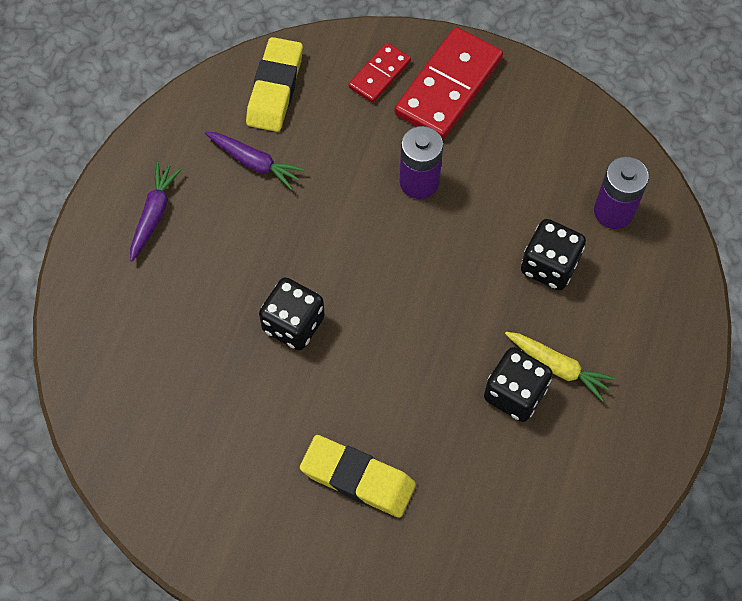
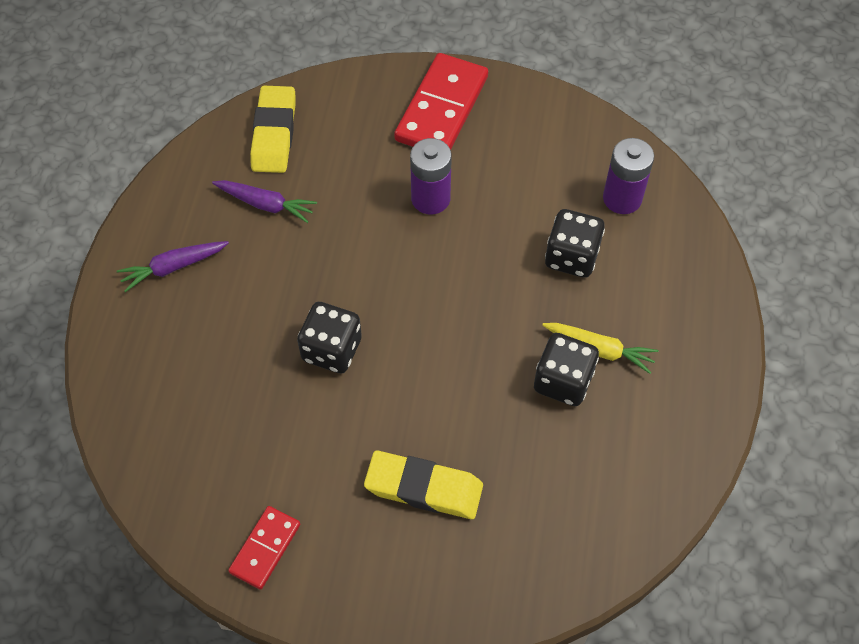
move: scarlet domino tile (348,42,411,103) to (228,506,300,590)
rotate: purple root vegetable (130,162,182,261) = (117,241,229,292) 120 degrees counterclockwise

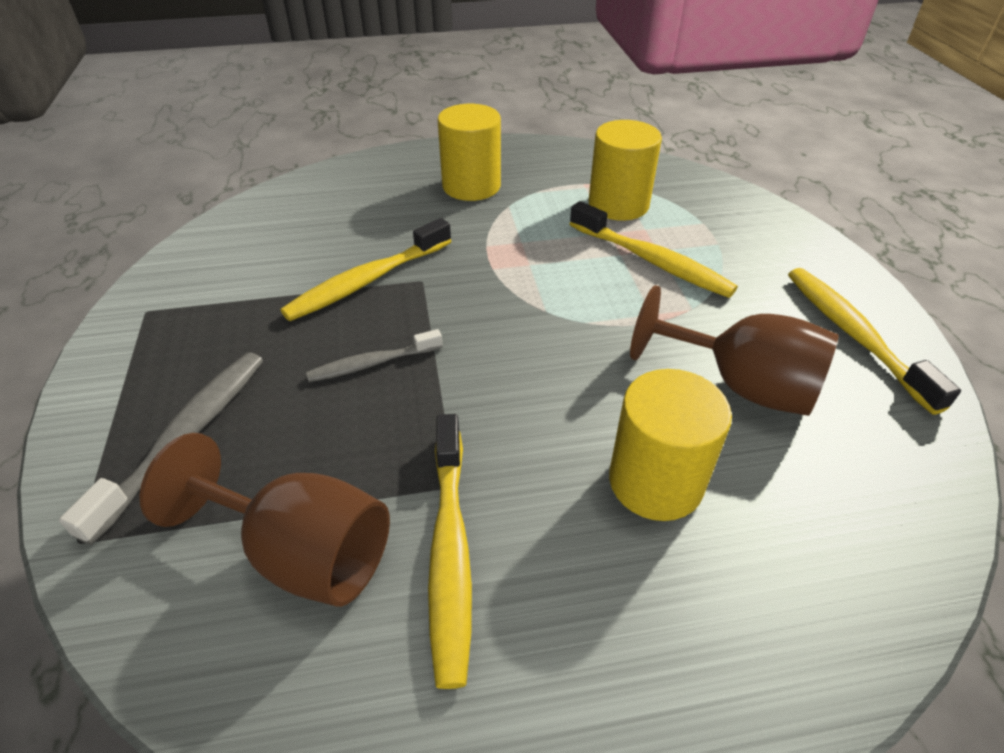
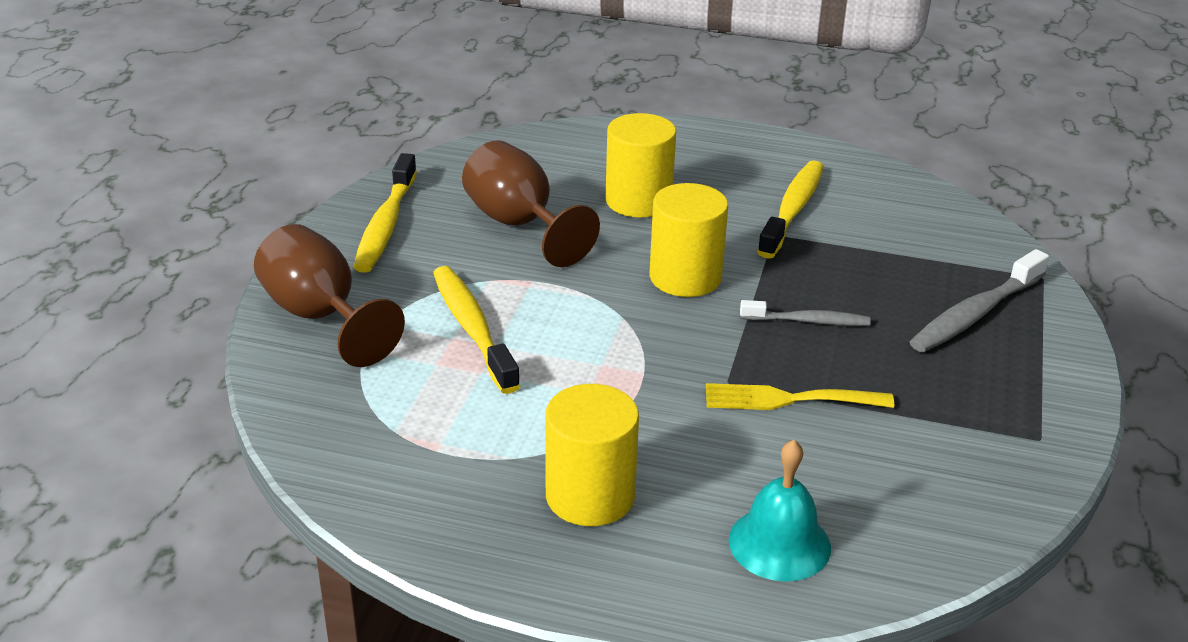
insert: teal school bell (729,440,831,581)
move: dark brown chalice (139,433,390,607) to (254,224,405,367); bright yellow cylinder shape (589,120,662,221) to (650,183,728,297)
replace: bright yellow toothbrush (280,218,451,321) to bright yellow fork (706,383,894,410)

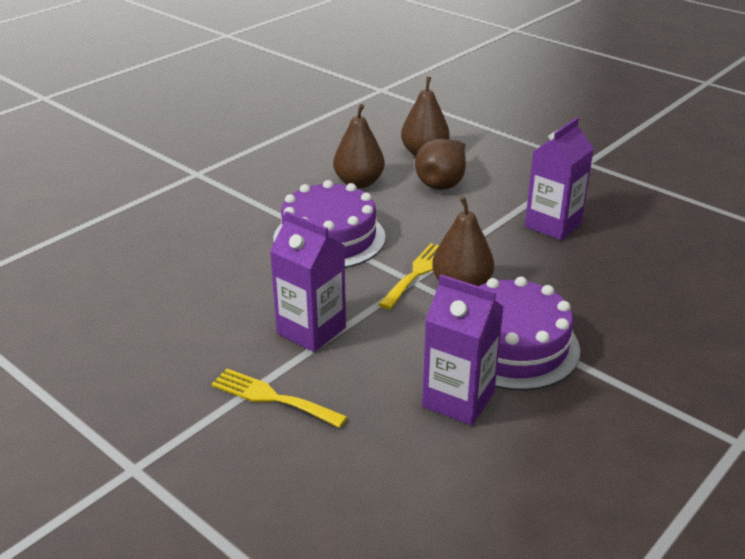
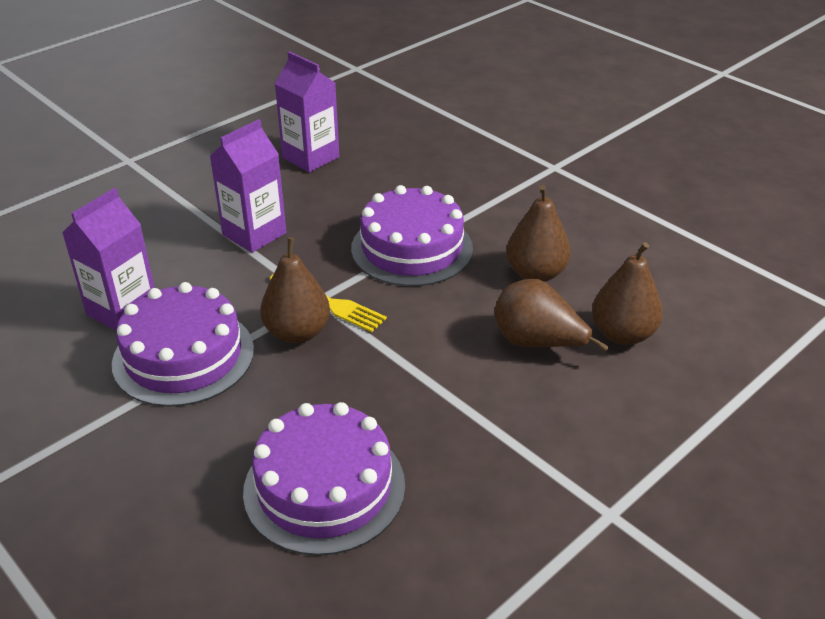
delete: bright yellow fork (212,369,347,428)
insert: purple cake (243,402,405,556)
move: purple carton (525,117,594,240) to (274,51,339,173)

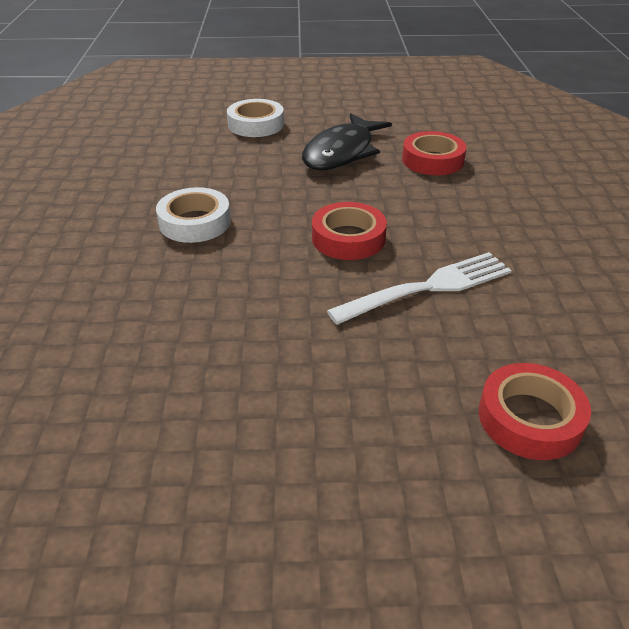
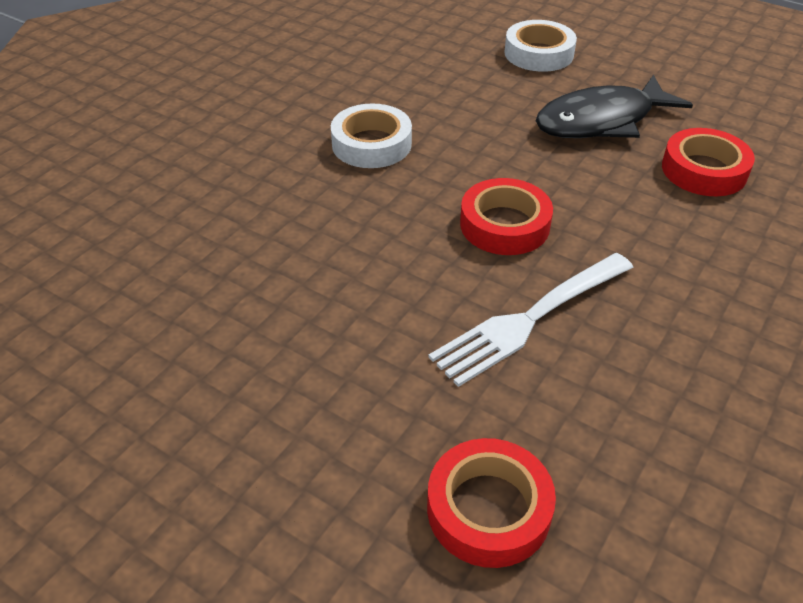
rotate: snow-white fork (327,252,512,325) = (428,253,634,387) 135 degrees clockwise

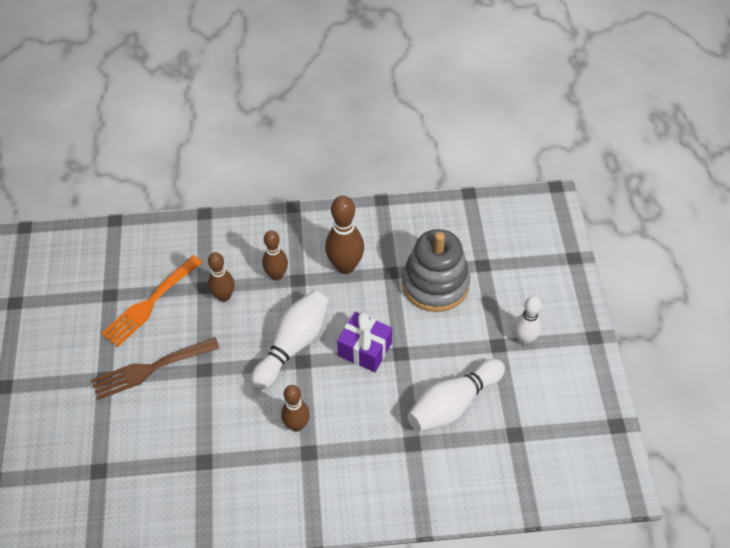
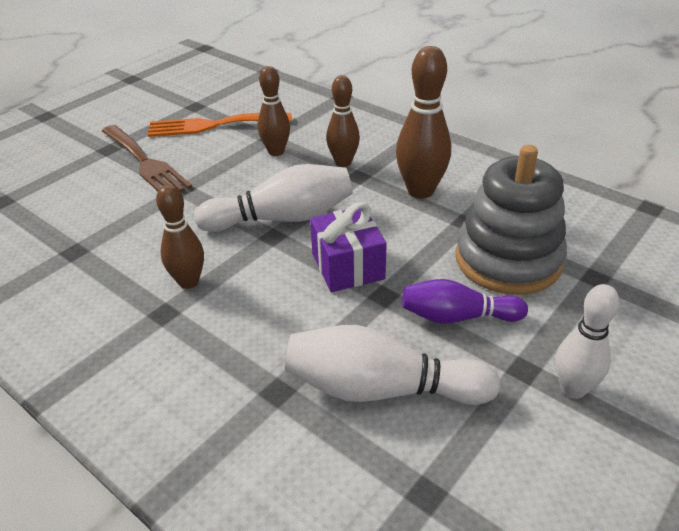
insert: purple bowling pin (402,279,528,324)
rotate: dark brown fork (91,337,220,400) = (102,125,192,192) 150 degrees counterclockwise

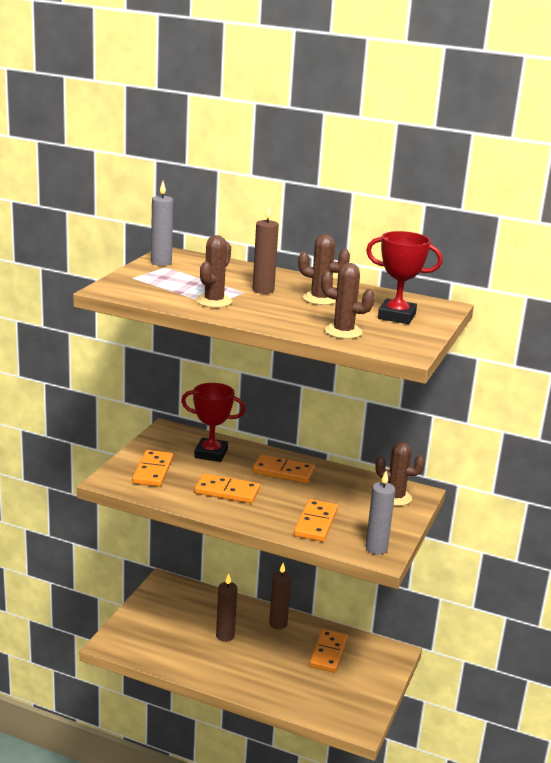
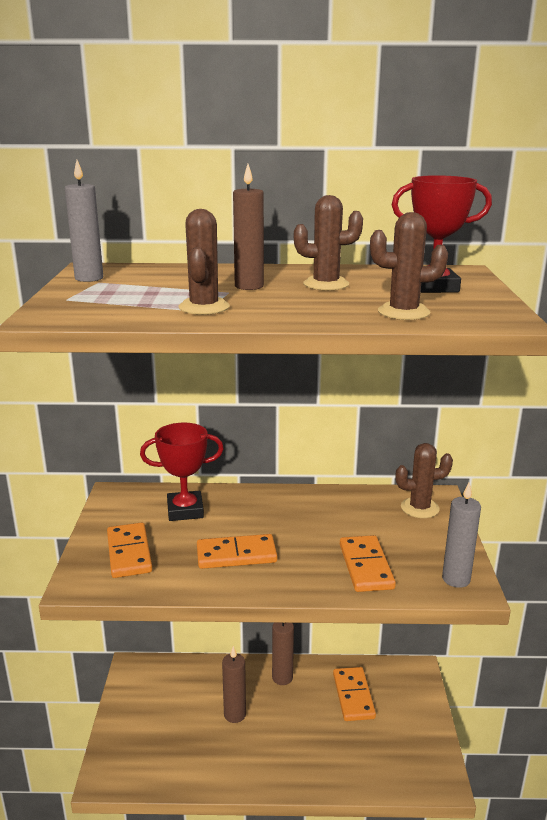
delete: orange-coloured domino tile (252,455,315,483)

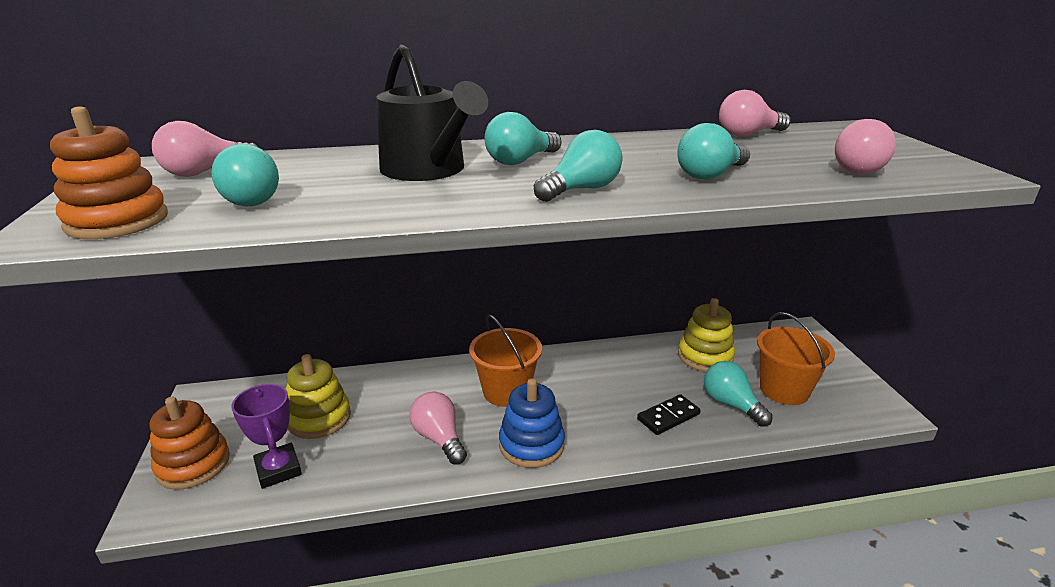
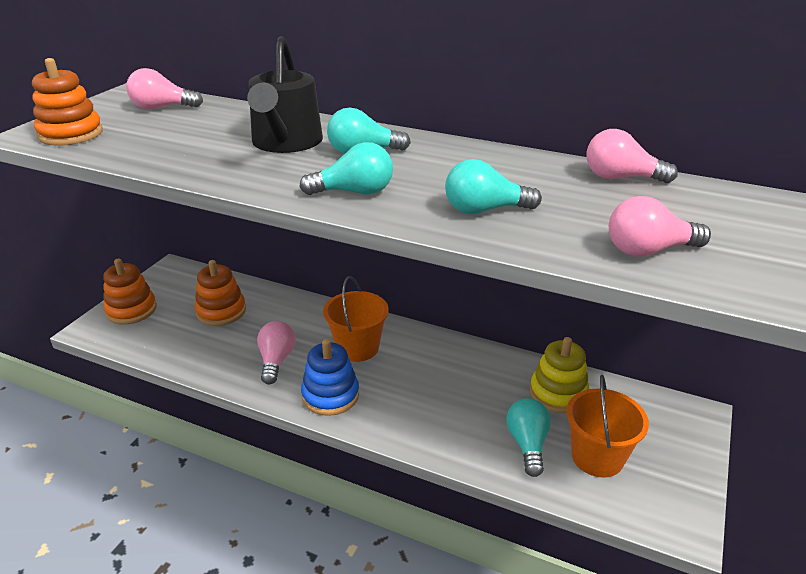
delete: teal light bulb (211,144,279,206); purple trophy (232,384,302,489); ebony domino tile (637,394,701,435)
recolor: bright yellow ring stacker (286,354,351,439) to orange-coloured ring stacker (195,260,246,326)

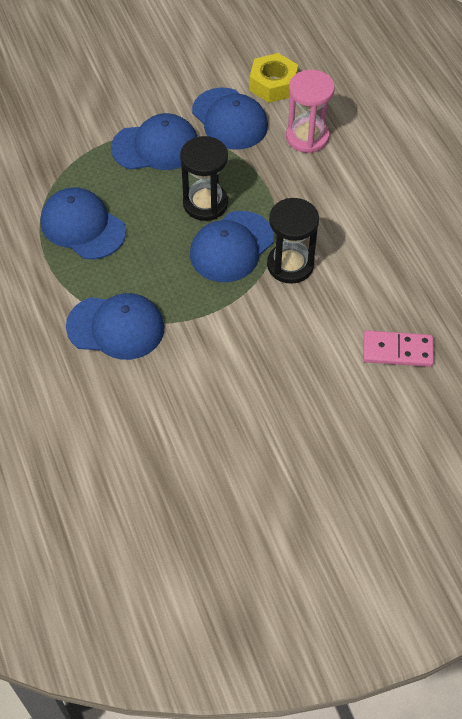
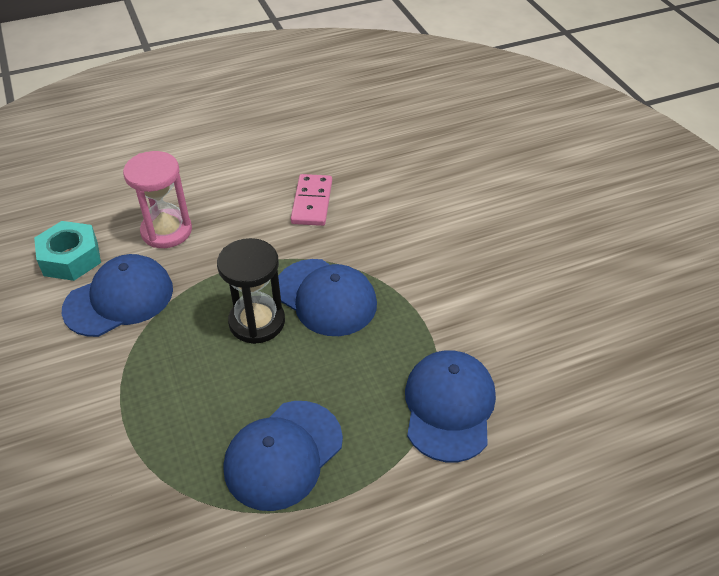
delete: royal blue peaked cap (111,113,197,170); ebony sand timer (267,198,319,284)
move: rose-pink domino tile (363,330,434,367) to (291,174,332,226)
recolor: bright yellow nut (249,53,298,103) to teal nut (34,221,101,281)

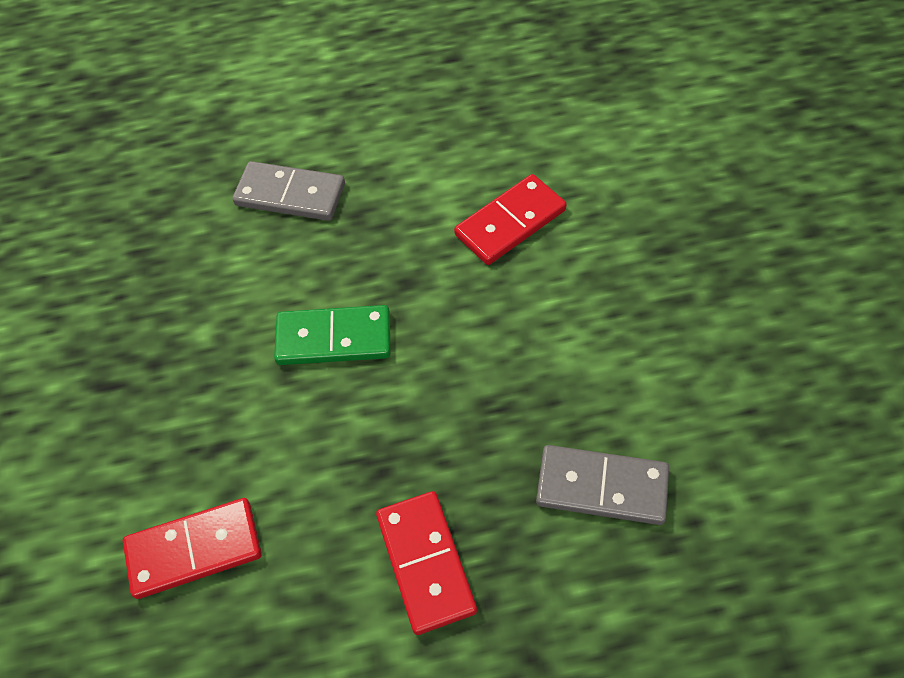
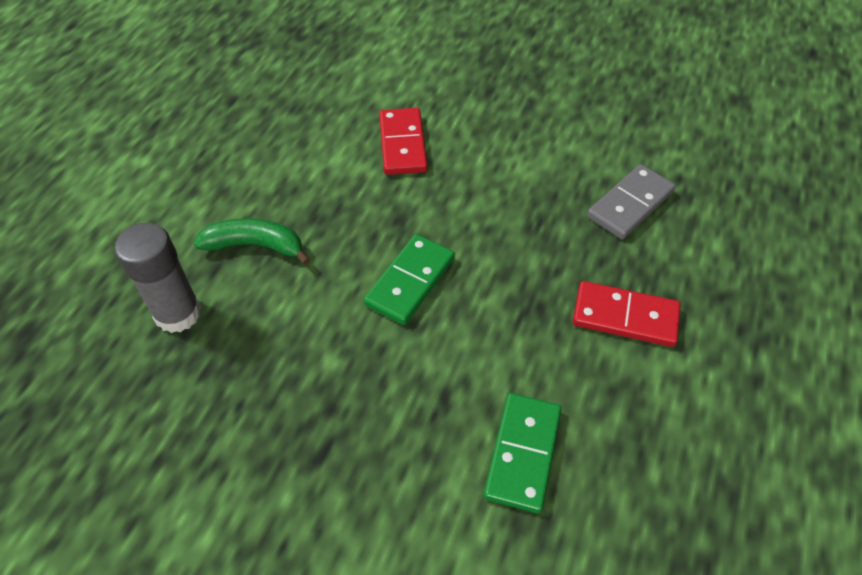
insert: grey stick of glue (114,223,201,333)
replace: grey domino tile (233,161,345,221) to leaf-green toy banana (194,218,310,265)
recolor: scarlet domino tile (123,498,262,599) to leaf-green domino tile (484,393,562,513)

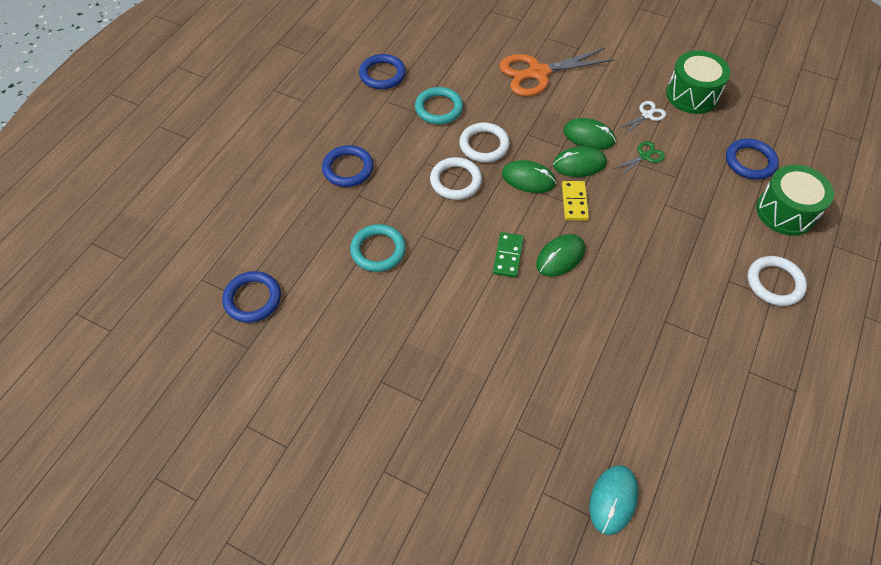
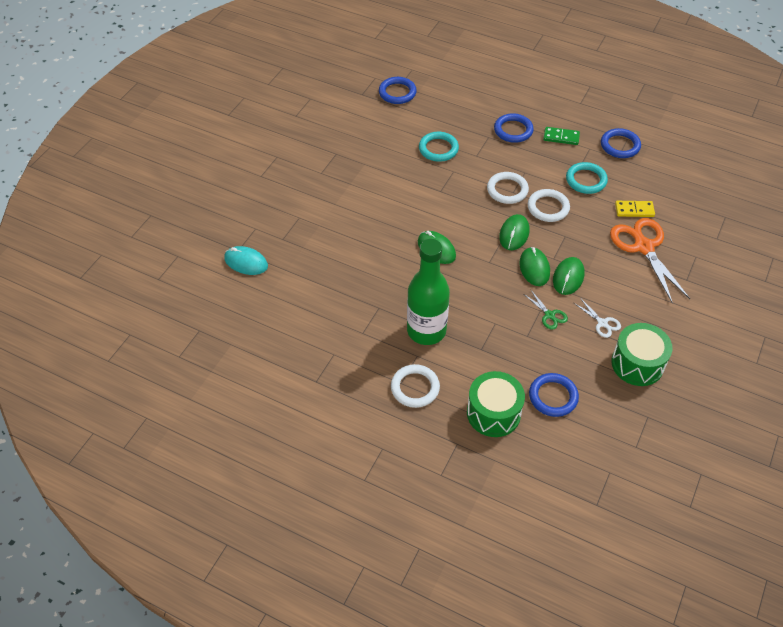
insert: leaf-green bottle (407,239,450,345)
move: leaf-green domino tile (493,232,524,278) to (543,127,580,145); bright yellow domino tile (562,181,589,221) to (615,201,655,217)

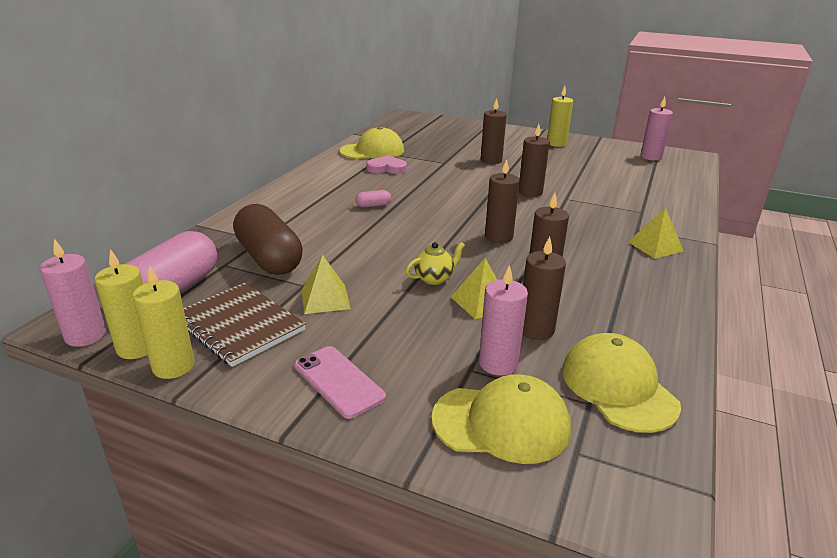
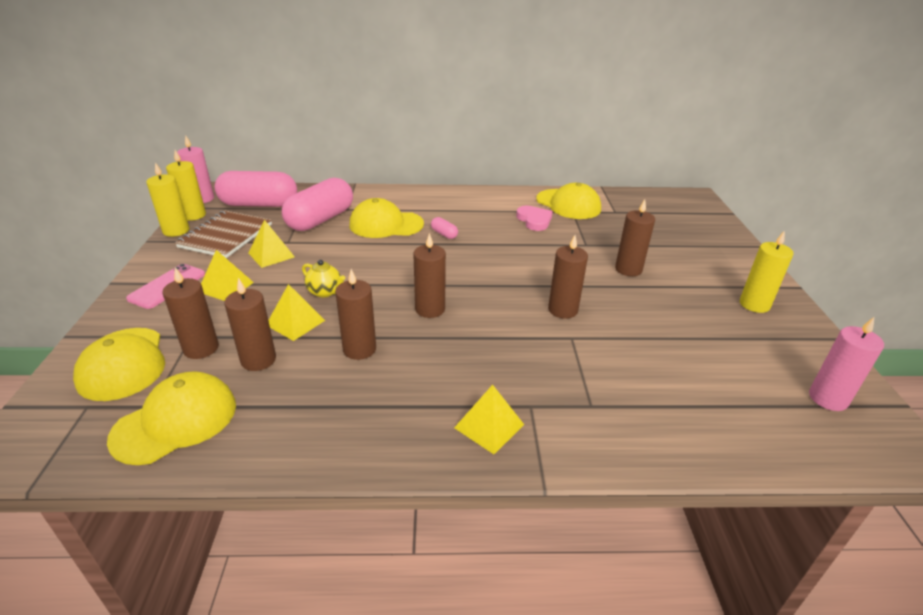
insert: bright yellow pyramid shape (201,250,254,301); bright yellow peaked cap (349,198,424,238)
recolor: dark brown capsule (233,204,303,275) to rose-pink capsule (282,178,353,231); rose-pink candle (479,264,528,376) to dark brown candle (163,267,219,359)

